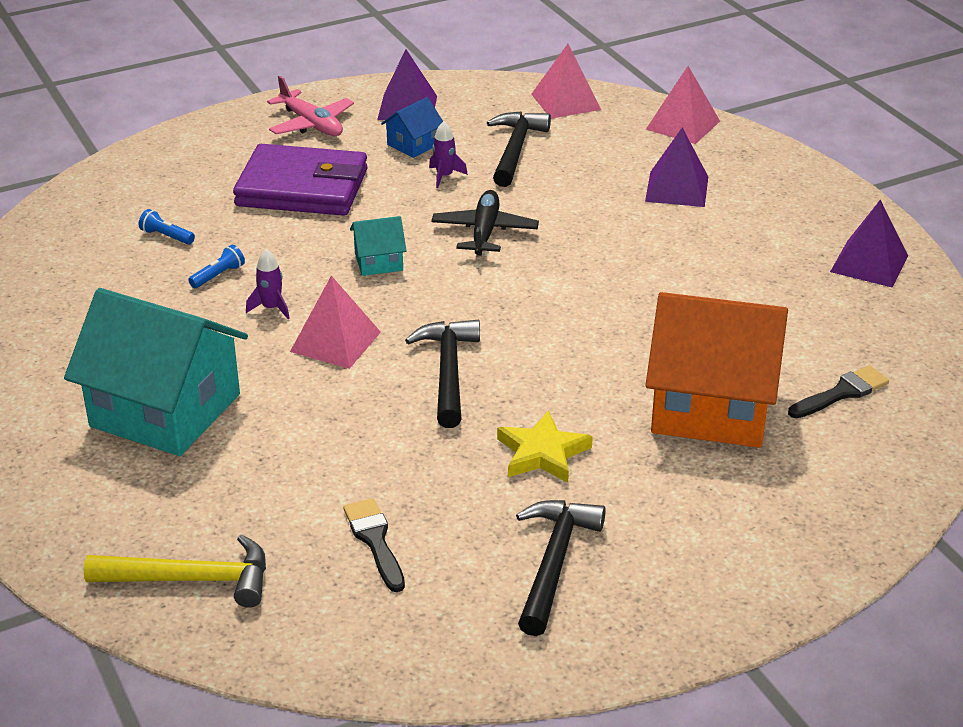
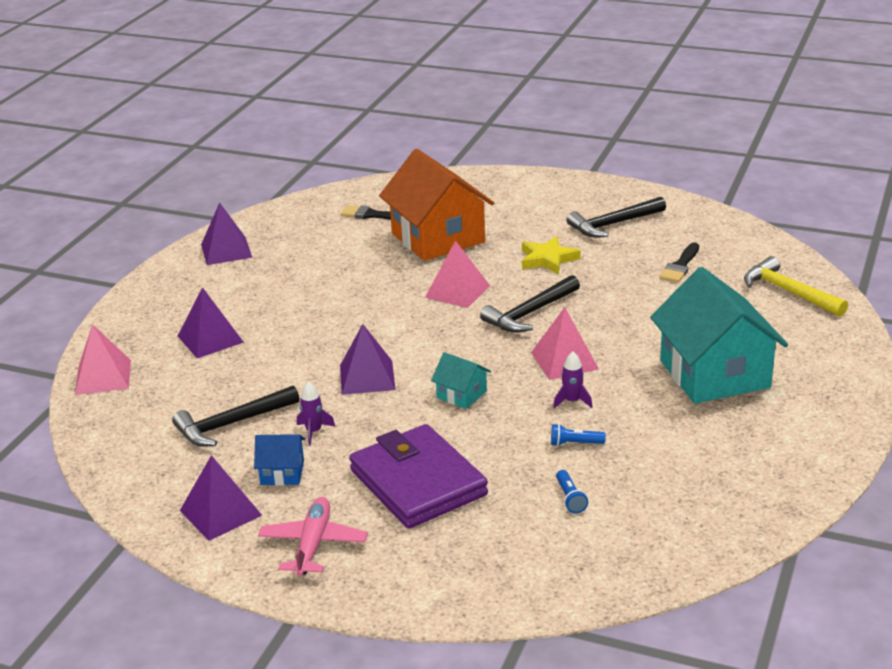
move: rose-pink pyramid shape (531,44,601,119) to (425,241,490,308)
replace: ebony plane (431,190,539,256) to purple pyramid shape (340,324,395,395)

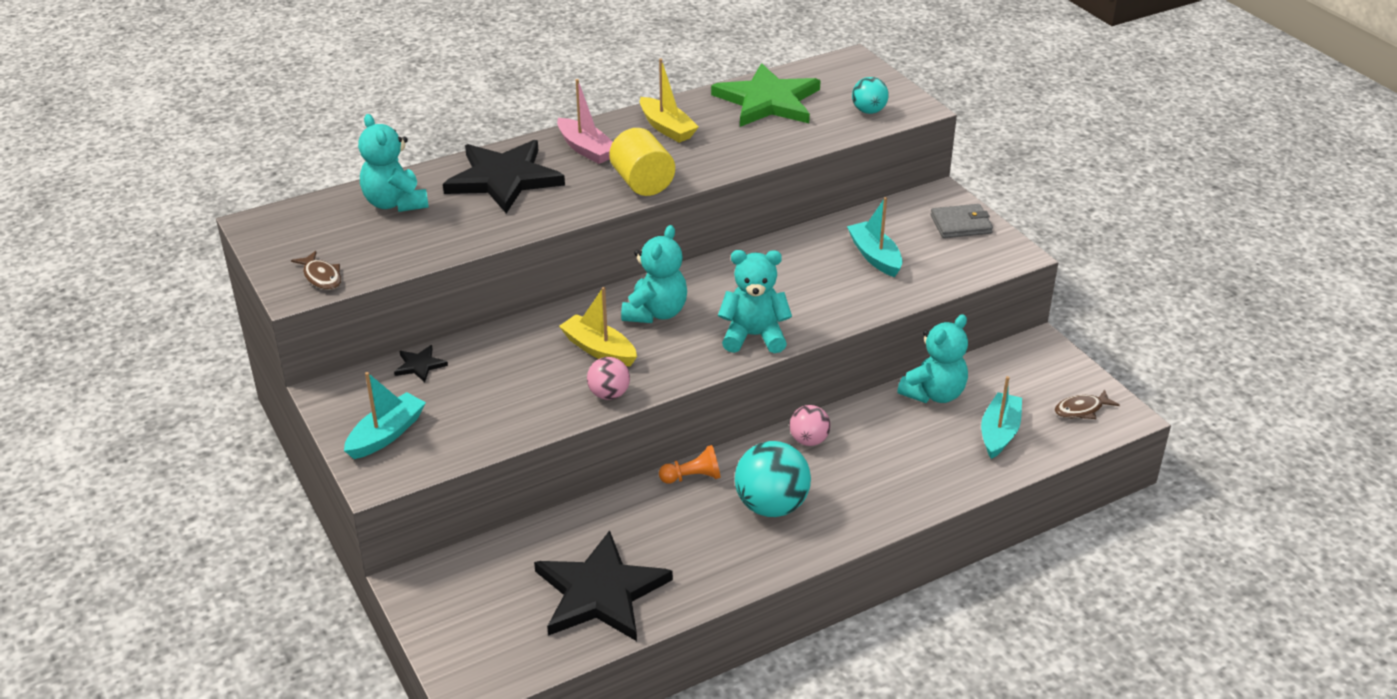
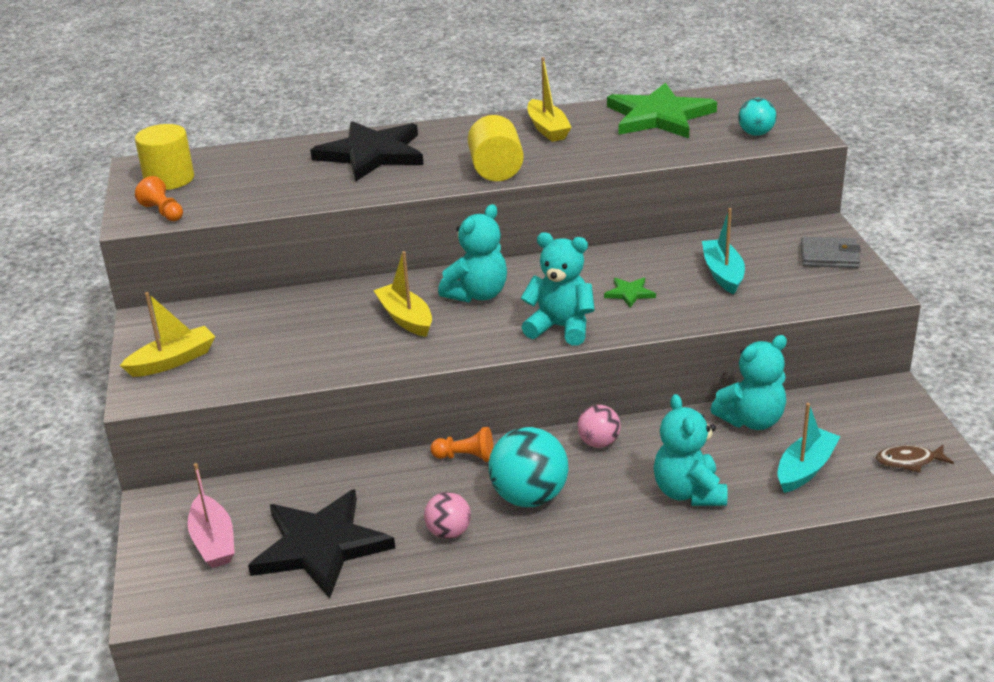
delete: ebony five-pointed star (394,345,448,382)
insert: bright yellow cylinder shape (135,124,194,190); leaf-green five-pointed star (604,278,656,308)
move: teal teddy (358,114,429,212) to (654,394,728,506); rose-pink boat (557,79,613,164) to (187,463,235,568); rose-pink play ball (587,357,630,400) to (424,492,471,539)
replace: dark brown fish (291,251,341,290) to orange-coloured game pawn (135,176,183,221)
recolor: teal boat (344,372,426,459) to bright yellow boat (120,292,215,377)

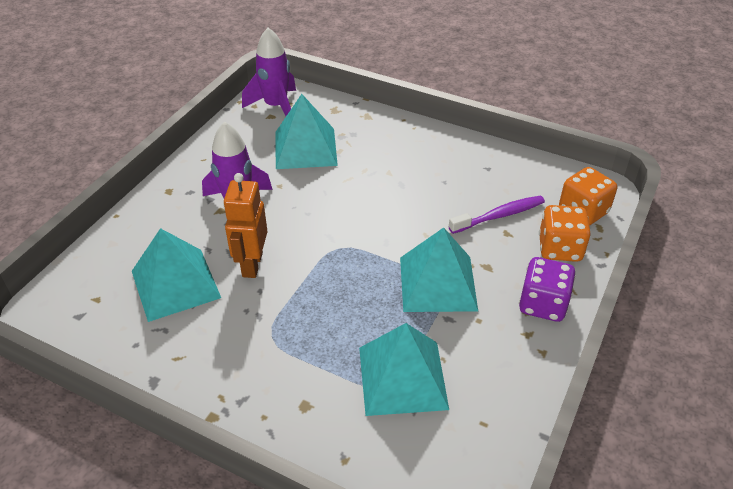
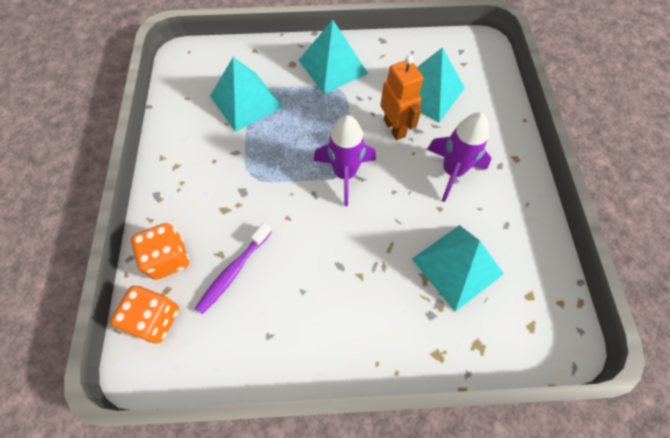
delete: purple dice (519,257,576,322)
move: purple spaceship (242,27,296,116) to (314,115,376,206); teal pyramid shape (400,228,478,312) to (299,20,368,94)

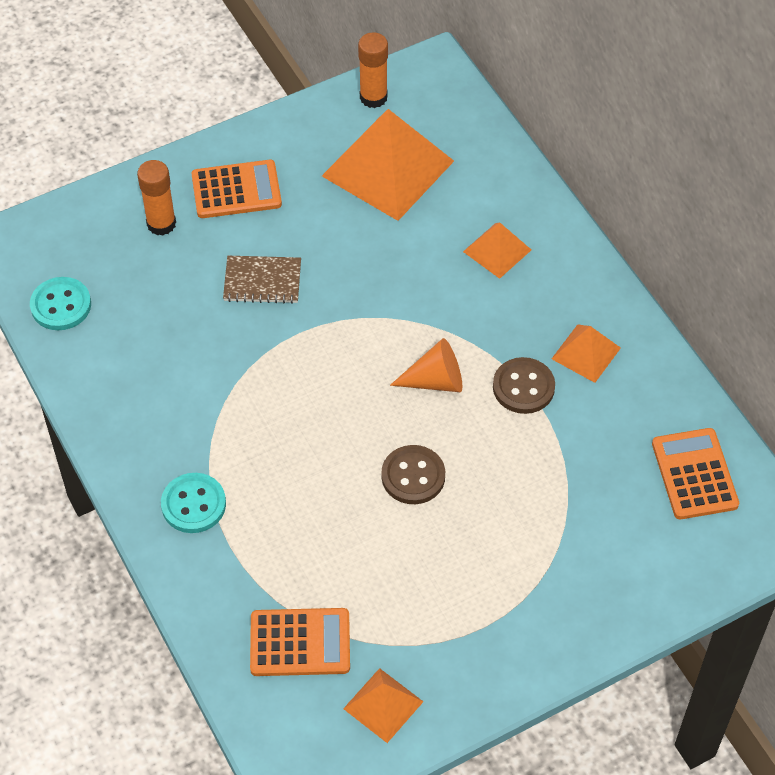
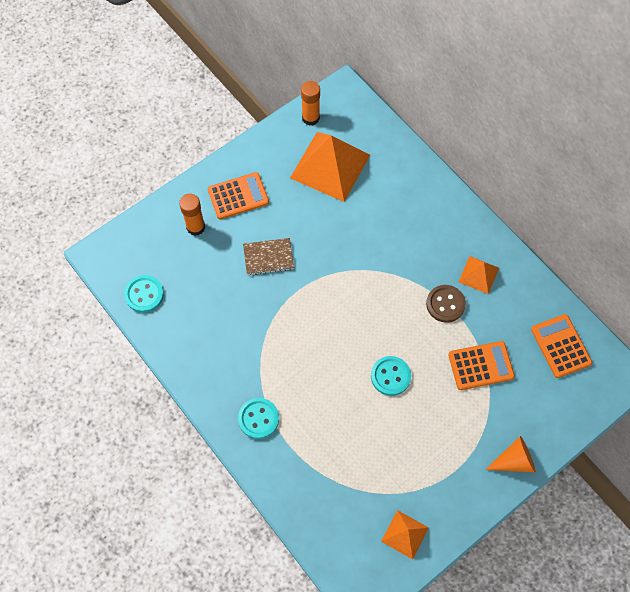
delete: orange-coloured pyramid shape (463,222,531,279)
move: orange-coloured pocket calculator (250,608,350,676) to (448,341,515,390); orange-coloured cone shape (390,338,462,392) to (485,436,536,472)
recolor: dark brown button (381,445,445,504) to teal button (371,356,411,396)

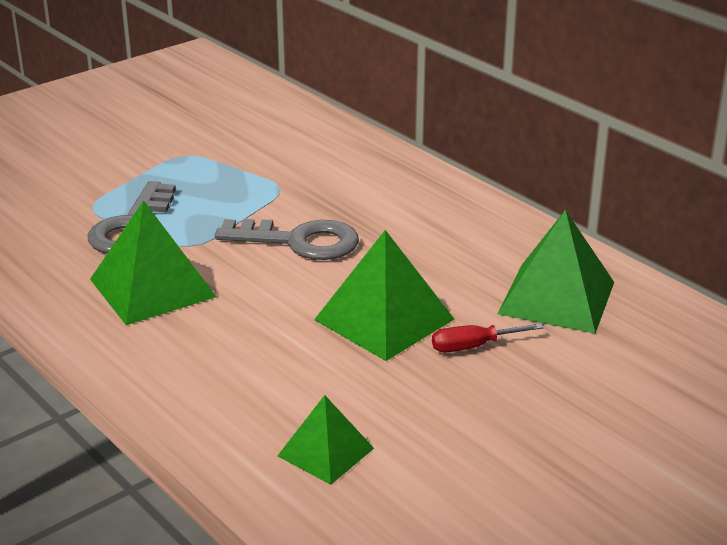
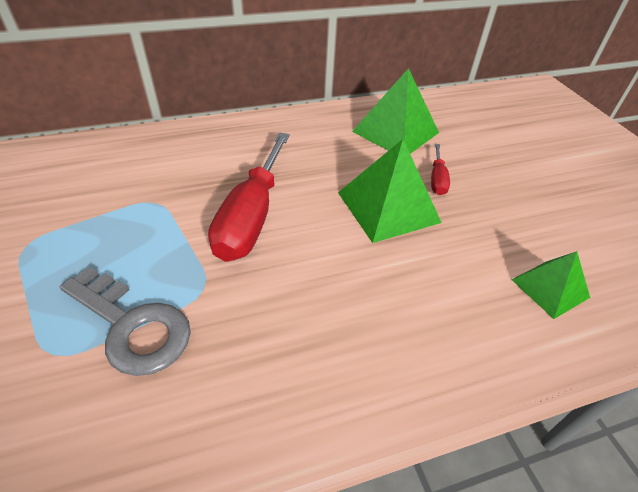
delete: leaf-green pyramid shape (90,200,217,325)
replace: grey door key (215,219,359,260) to scarlet hand screwdriver (208,132,290,262)

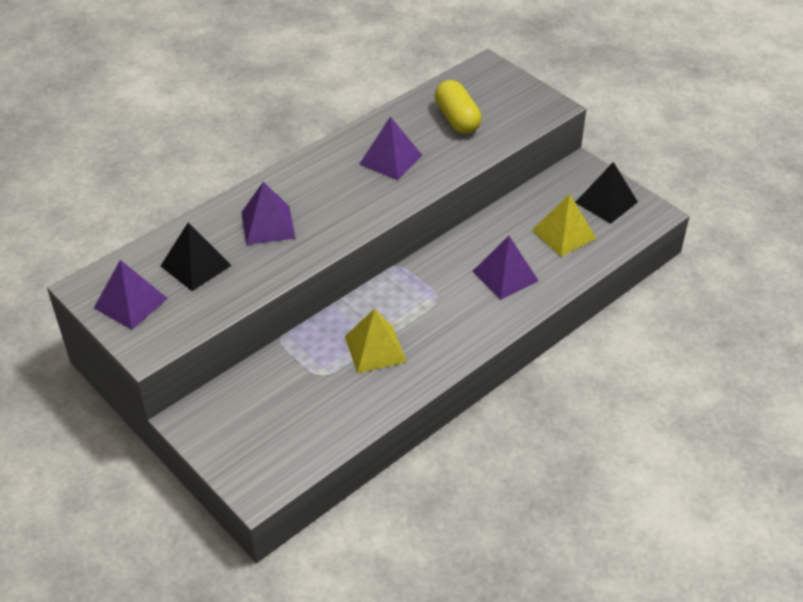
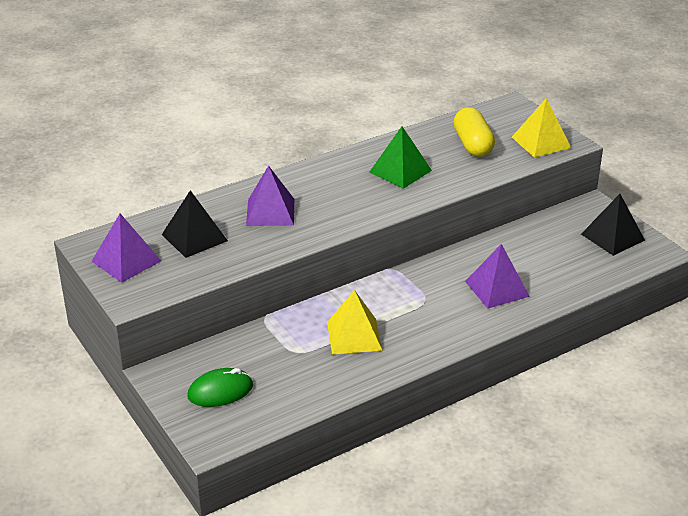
insert: leaf-green computer mouse (187,368,253,407)
move: bright yellow pyramid shape (532,194,596,257) to (512,98,571,158)
recolor: purple pyramid shape (359,117,422,180) to leaf-green pyramid shape (369,126,432,189)

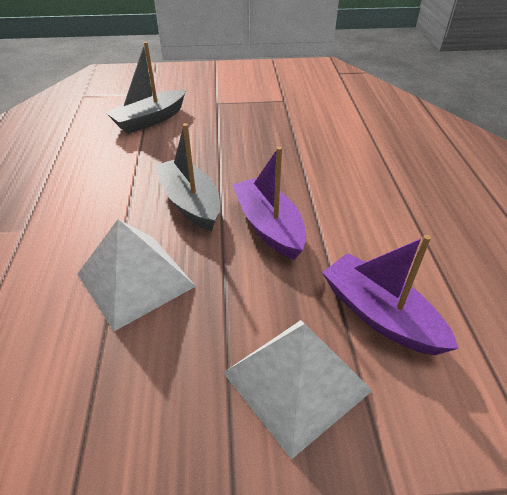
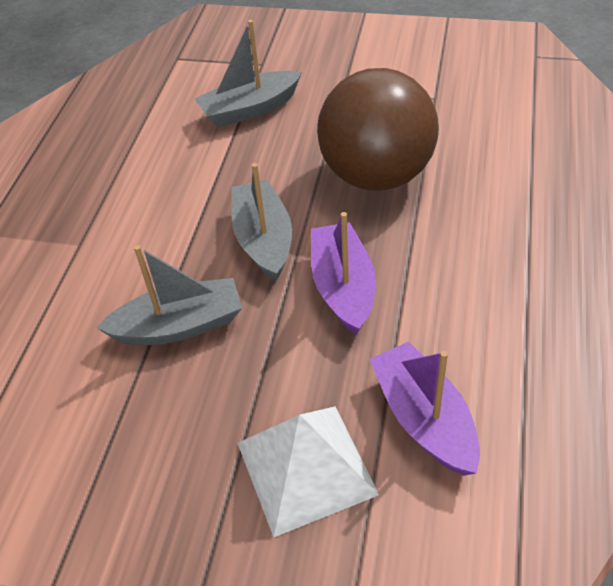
insert: dark brown play ball (318,68,439,191)
replace: snow-white pyramid shape (77,219,196,331) to grey boat (97,245,242,345)

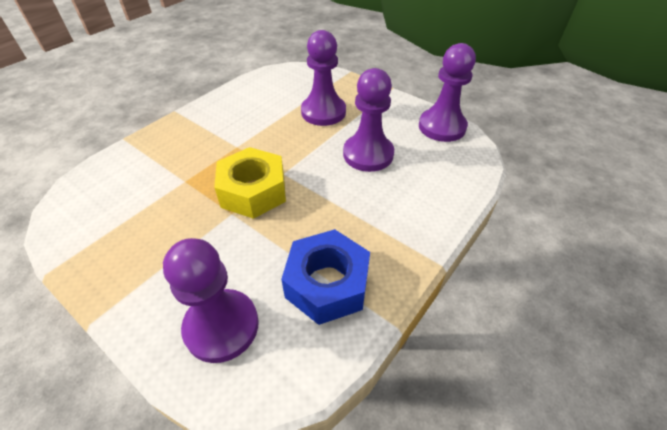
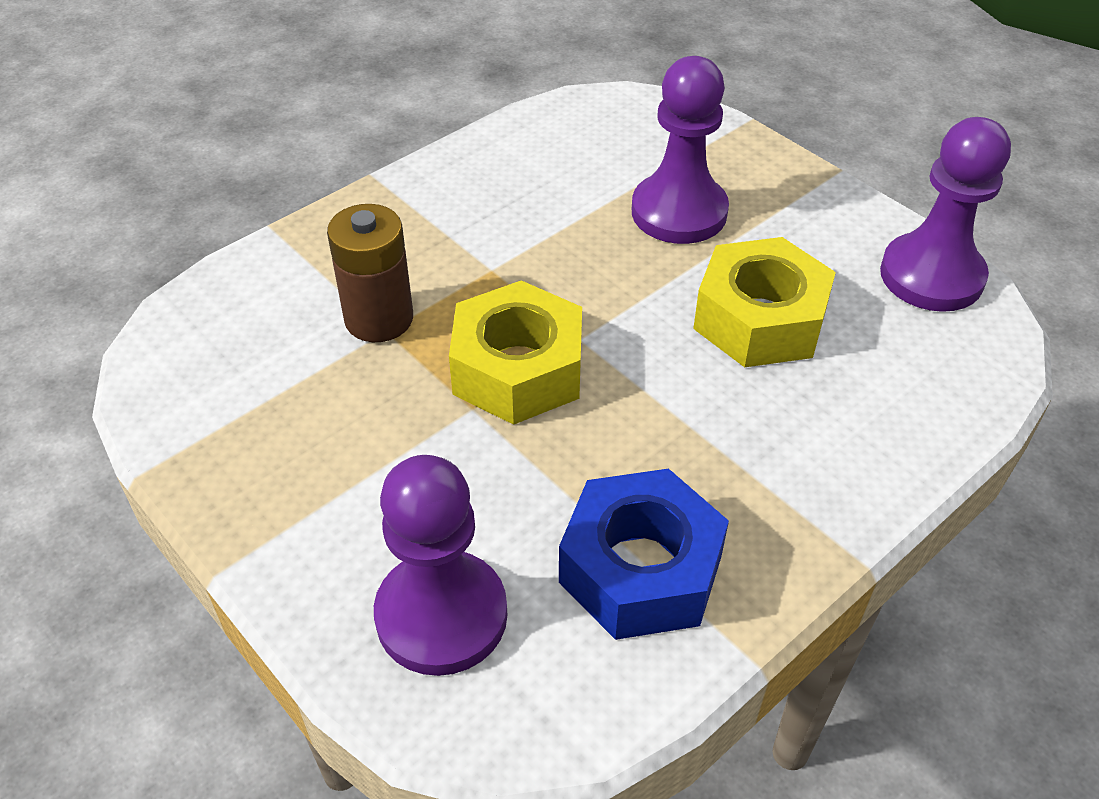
insert: dark brown battery (327,204,413,342)
replace: purple game pawn (343,68,394,172) to bright yellow nut (693,237,836,367)

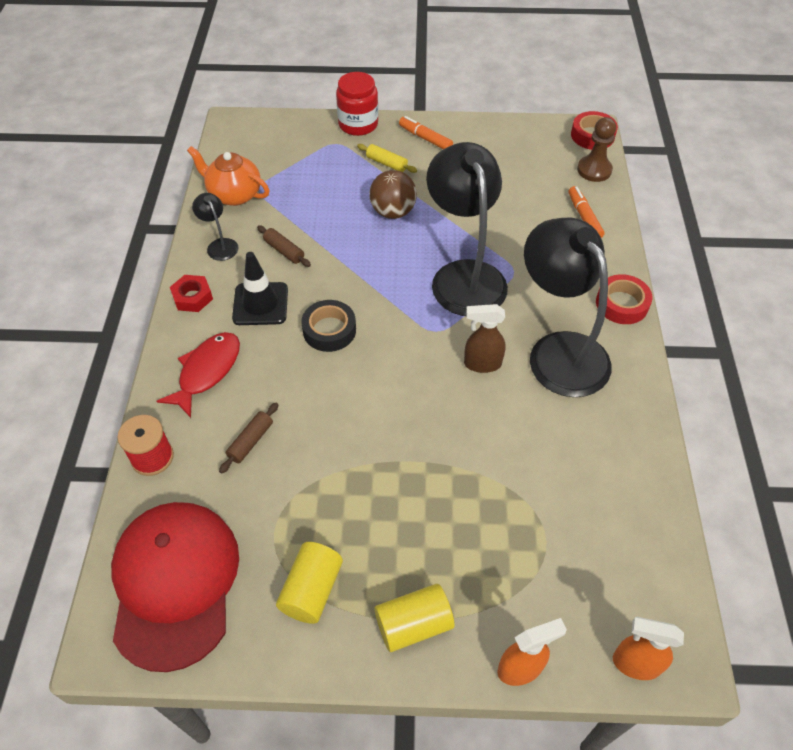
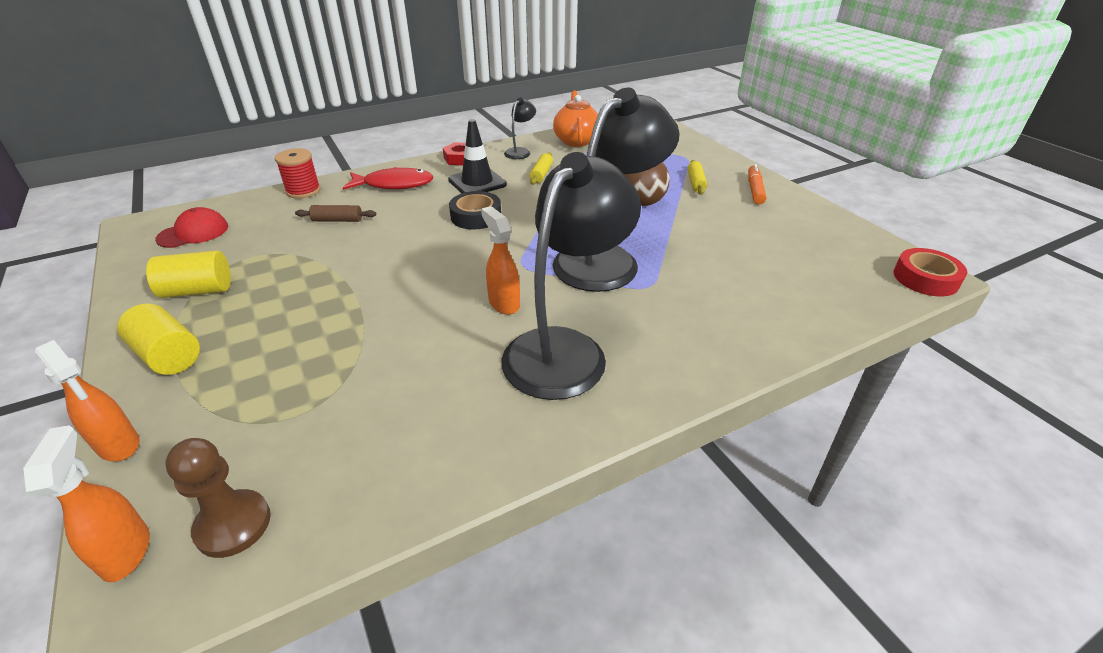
delete: scarlet jam jar (336,72,378,136); orange-coloured marker pen (569,186,604,238); scarlet roll of tape (596,274,652,324)
move: dark brown game pawn (577,117,616,182) to (165,438,271,558)
recolor: dark brown pastry roller (257,225,311,267) to bright yellow pastry roller (529,152,553,185); dark brown spray cleaner (464,304,506,373) to orange-coloured spray cleaner (481,206,520,315)
resize: scarlet peaked cap (111,502,239,672) = (155,207,228,248) x0.48

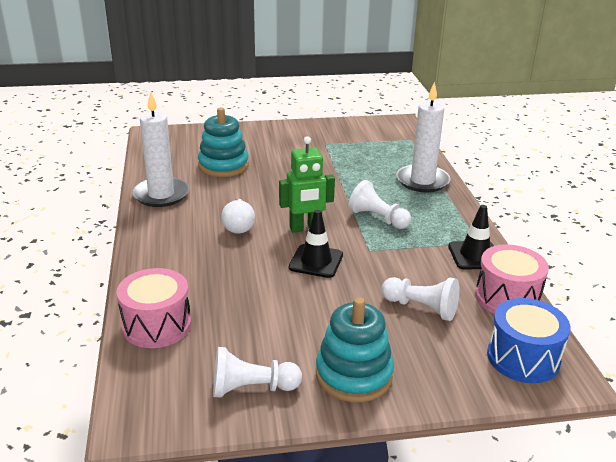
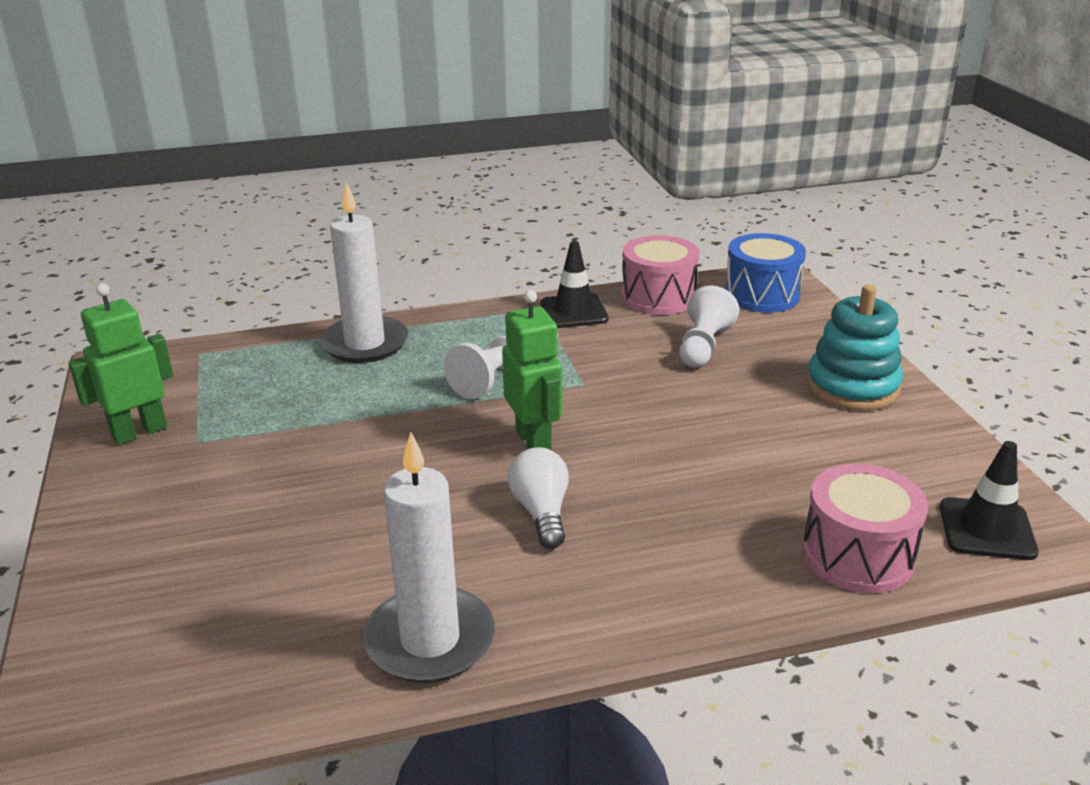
delete: teal ring stacker (198,108,249,177); snow-white game pawn (213,347,302,398)
insert: leaf-green toy robot (68,283,173,445)
move: ebony safety cone (289,210,343,278) to (940,441,1038,560)
rotate: snow-white light bulb (221,199,255,234) = (508,447,569,549) 90 degrees counterclockwise

